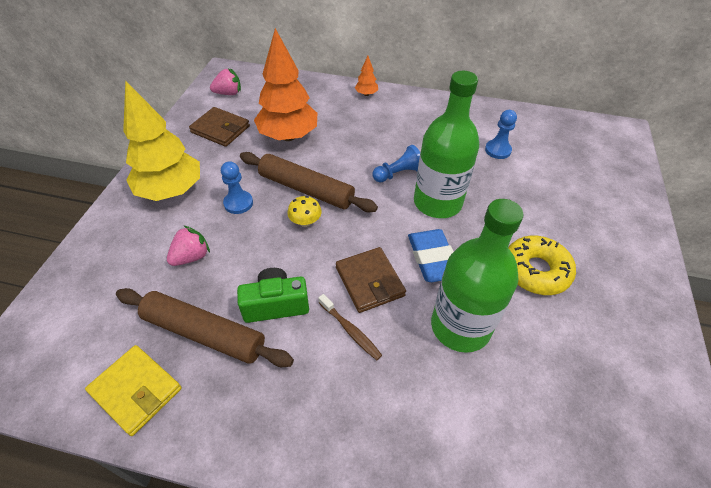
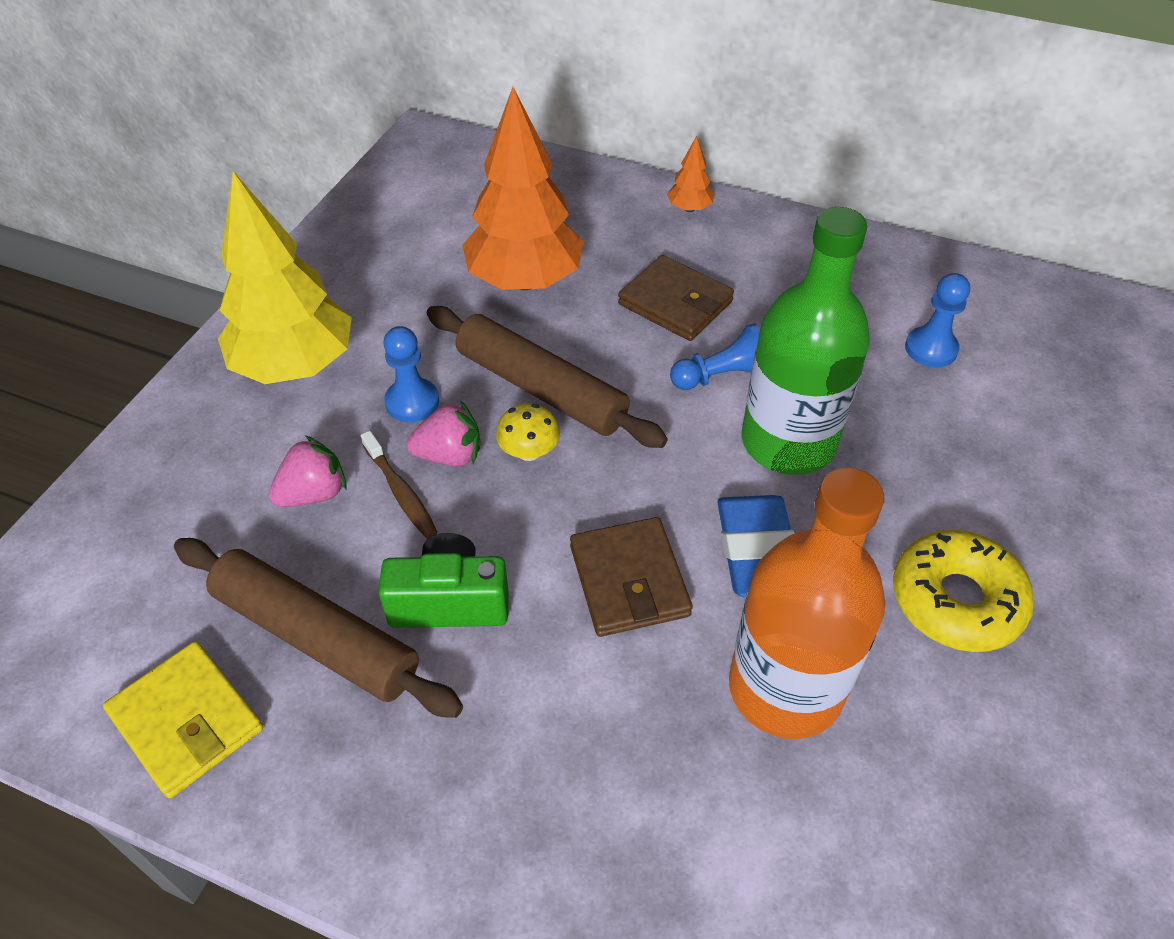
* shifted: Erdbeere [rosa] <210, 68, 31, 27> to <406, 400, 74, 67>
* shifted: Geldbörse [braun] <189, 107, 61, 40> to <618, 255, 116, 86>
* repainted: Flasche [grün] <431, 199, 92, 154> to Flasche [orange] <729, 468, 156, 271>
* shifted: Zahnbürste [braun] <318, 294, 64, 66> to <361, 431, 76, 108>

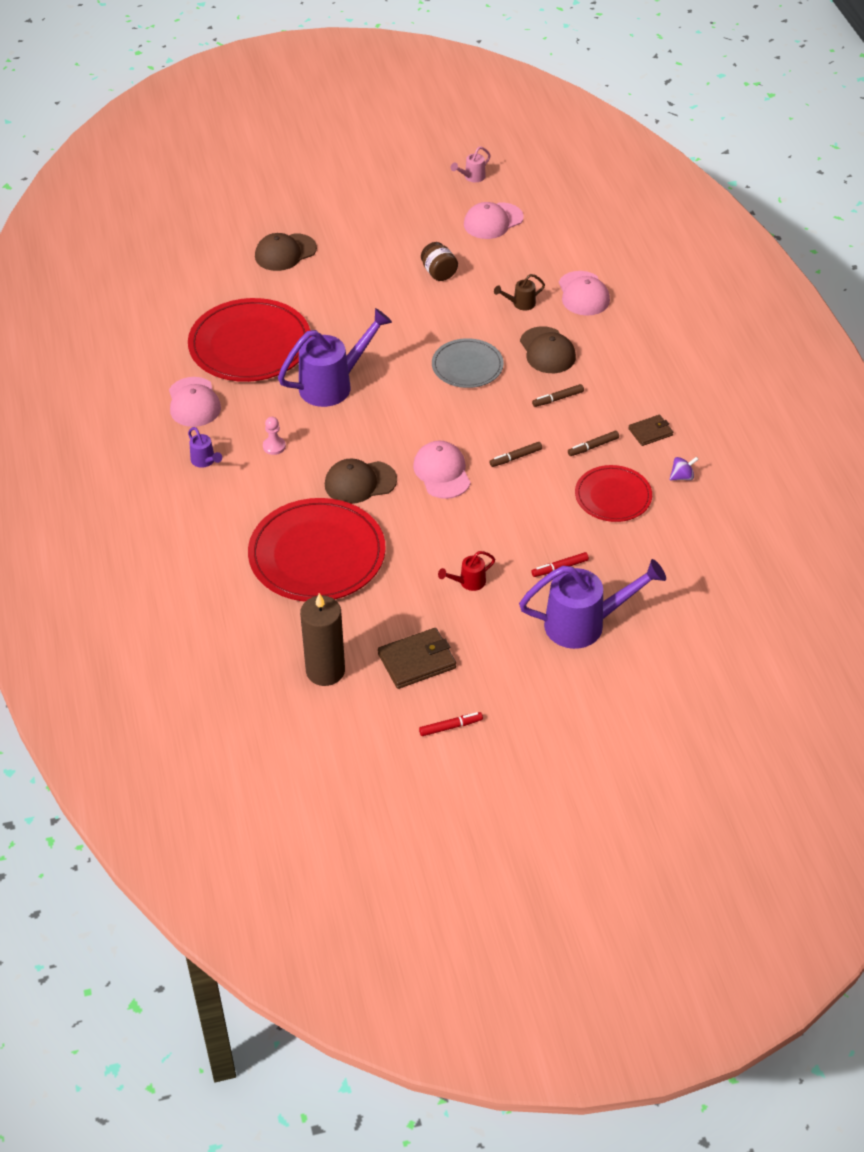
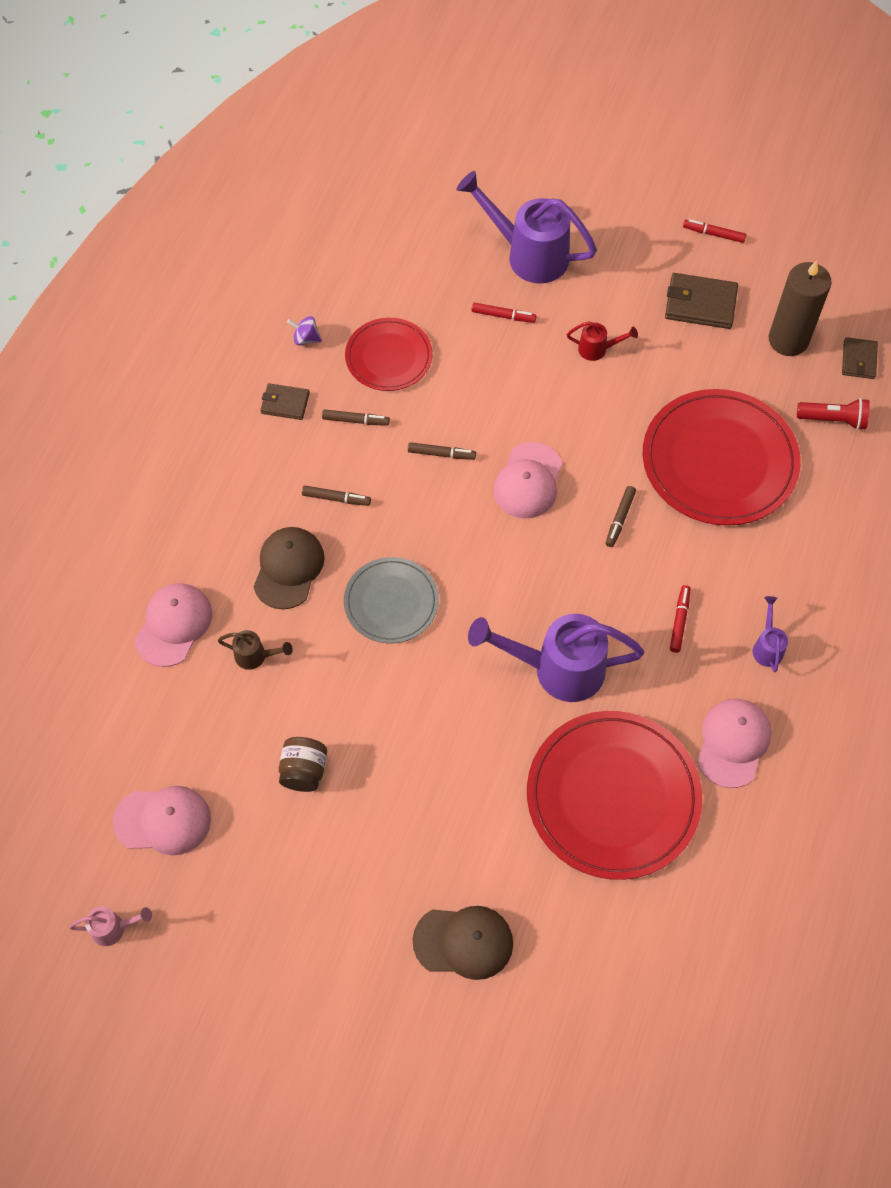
* swapped: Bauer [rosa] <263, 417, 23, 38> to Filzstift [rot] <670, 585, 21, 68>
* swapped: Kappe [braun] <325, 458, 72, 46> to Filzstift [braun] <606, 486, 30, 61>
* new: Geldbörse [braun] <842, 337, 36, 42>
* new: Taschenlampe [rot] <797, 398, 73, 32>

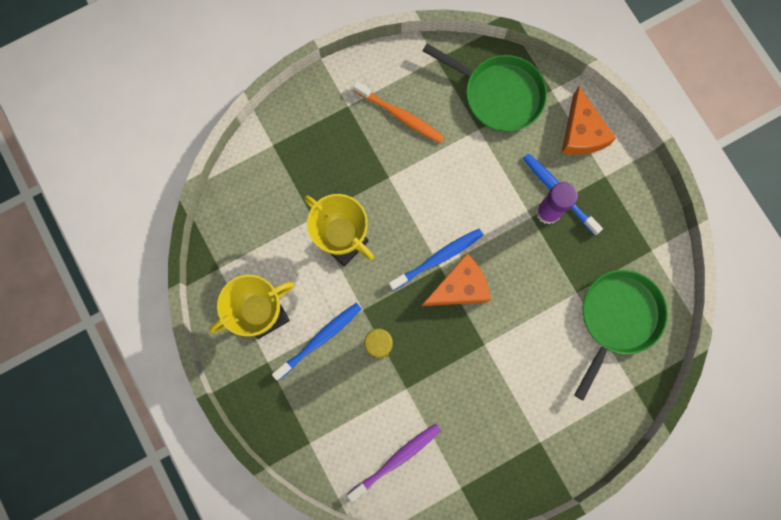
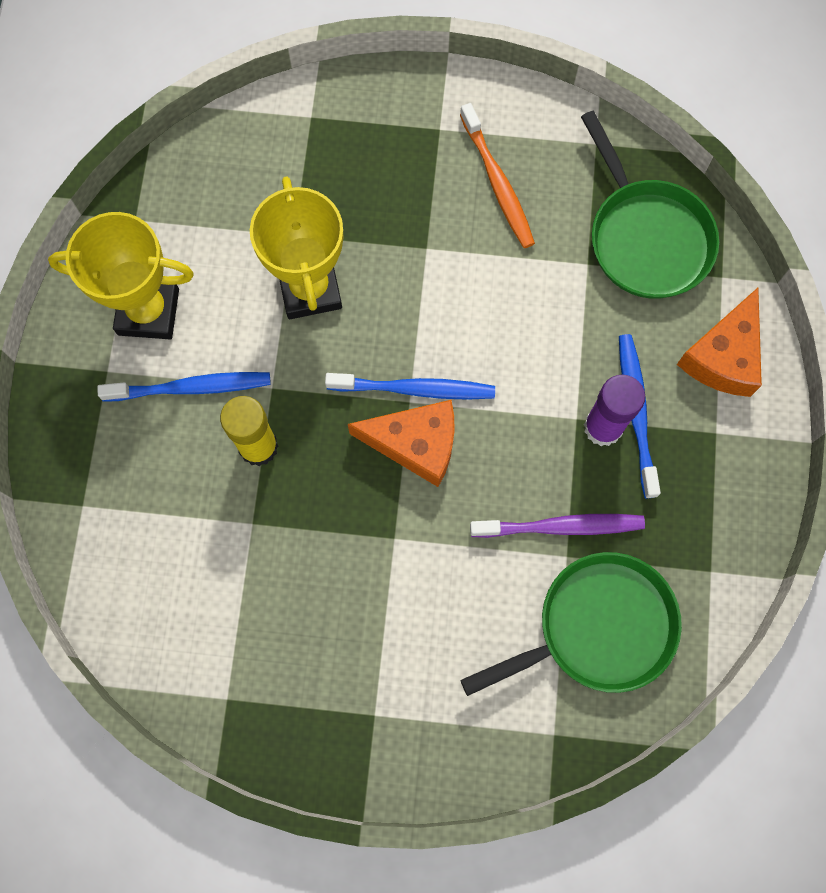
* shifted: Zahnbürste [lila] <347, 423, 94, 79> to <470, 514, 175, 24>

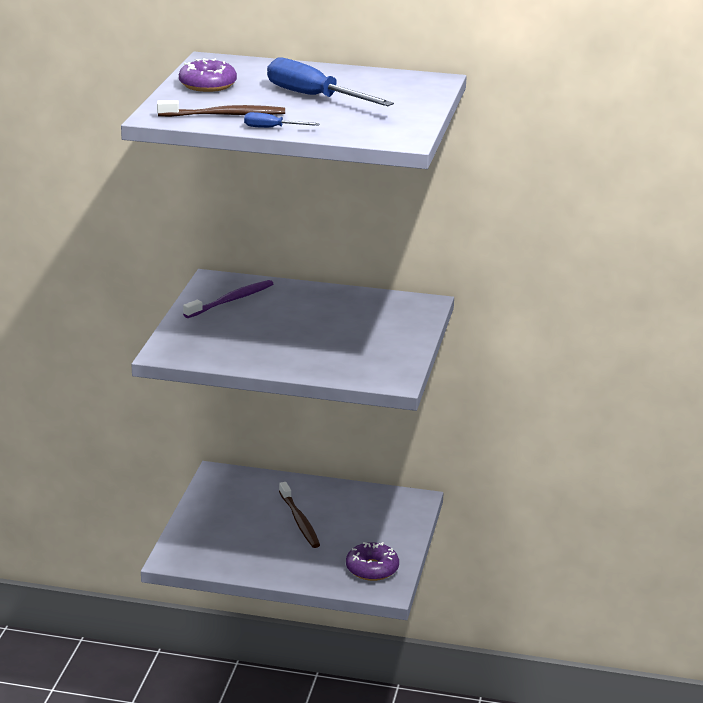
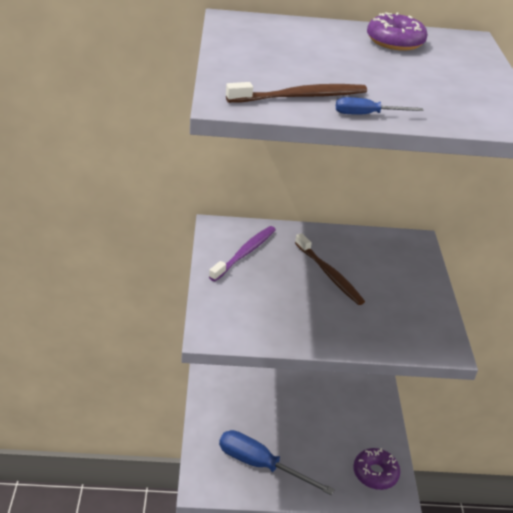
* shifted: Schraubenzieher [blau] <267, 57, 127, 49> to <219, 430, 116, 65>
* shifted: Donut [lila] <179, 58, 58, 34> to <367, 12, 61, 39>
* shifted: Zahnbürste [braun] <279, 482, 41, 66> to <295, 233, 70, 72>

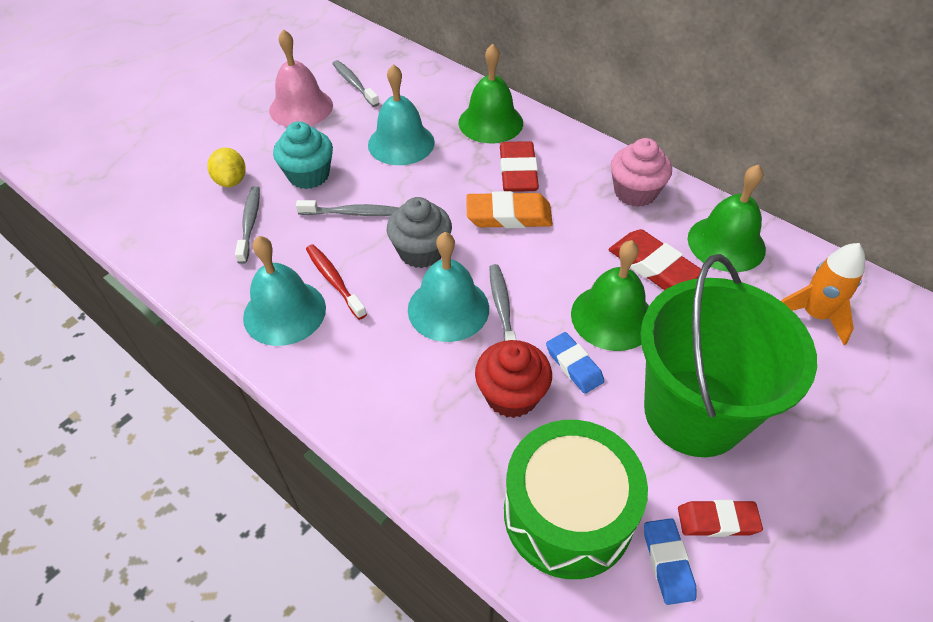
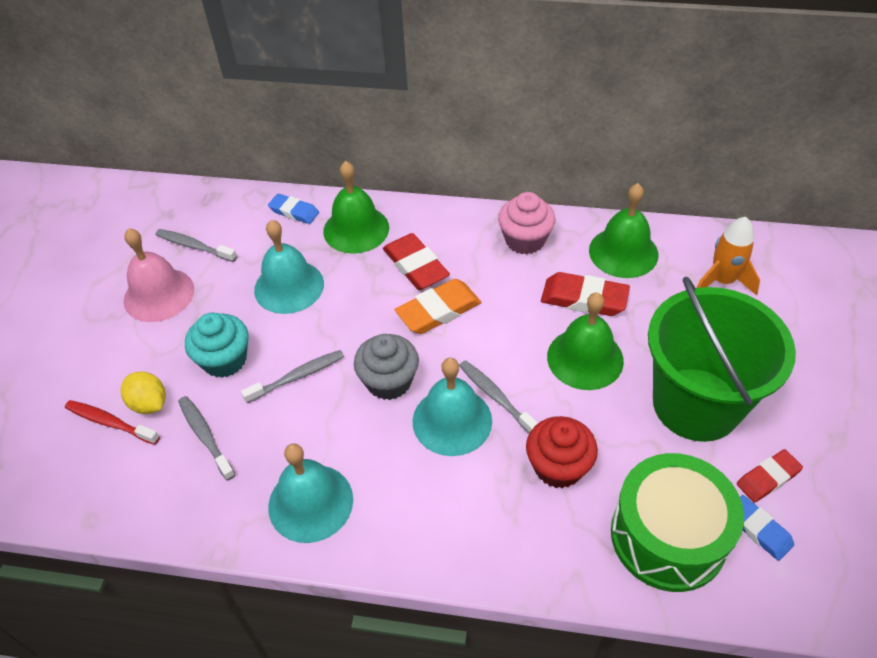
* shifted: Zahnbürste [rot] <306, 244, 61, 76> to <65, 400, 95, 45>
* shifted: Radiergummi [blau] <546, 332, 58, 62> to <268, 194, 51, 30>

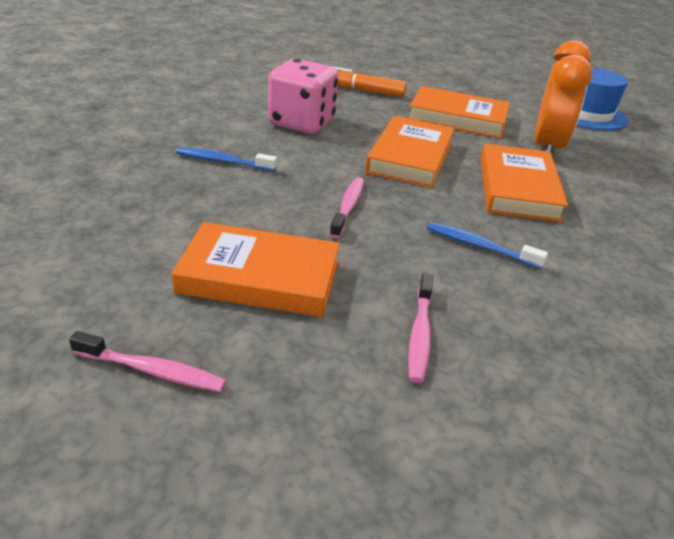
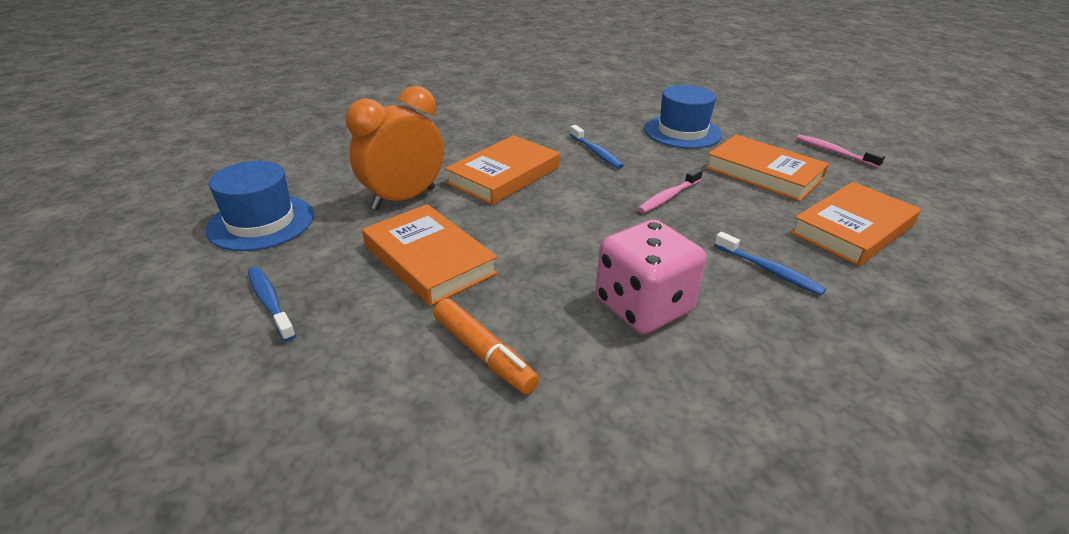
* shifted: Buch [orange] <365, 116, 90, 72> to <790, 182, 131, 84>
* swapped: Zahnbürste [rosa] <408, 273, 25, 110> to Hut [blau] <644, 85, 78, 64>
* new: Zahnbürste [blau] <248, 267, 48, 75>

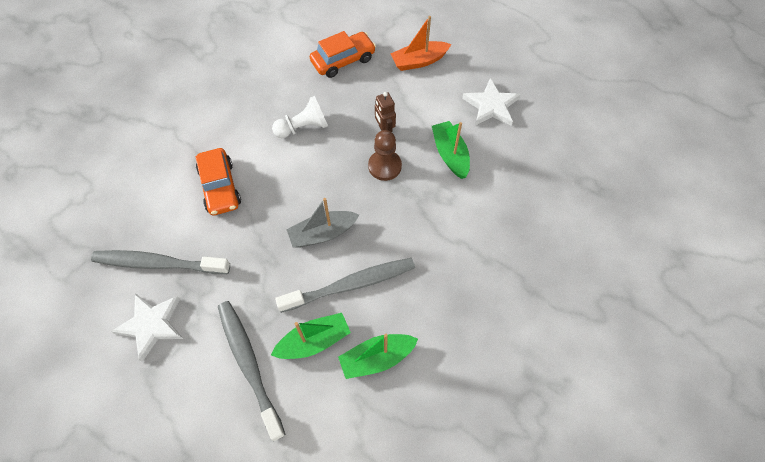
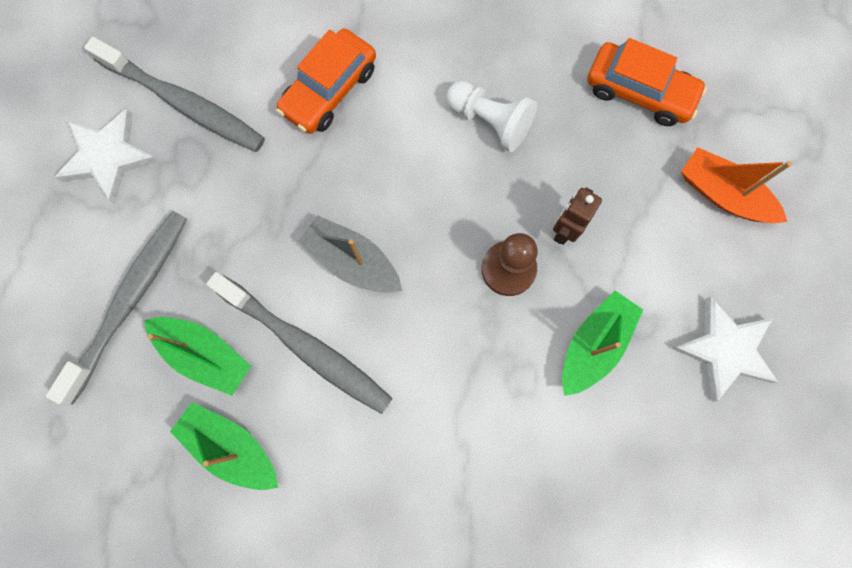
* rotated: Zahnbürste [grau] <91, 250, 139, 24> = <84, 37, 181, 115> 150 degrees clockwise

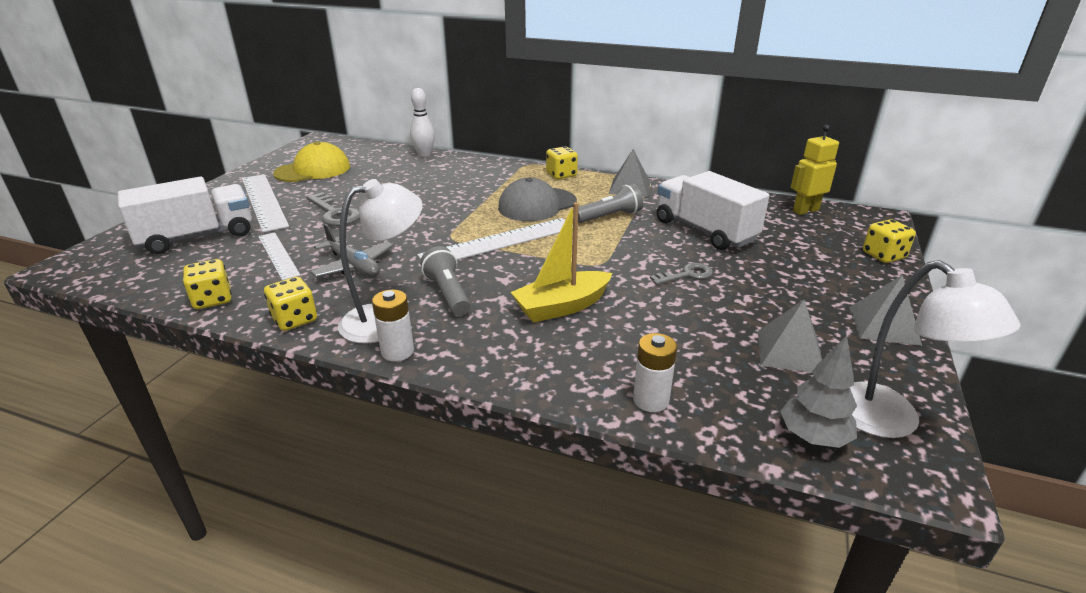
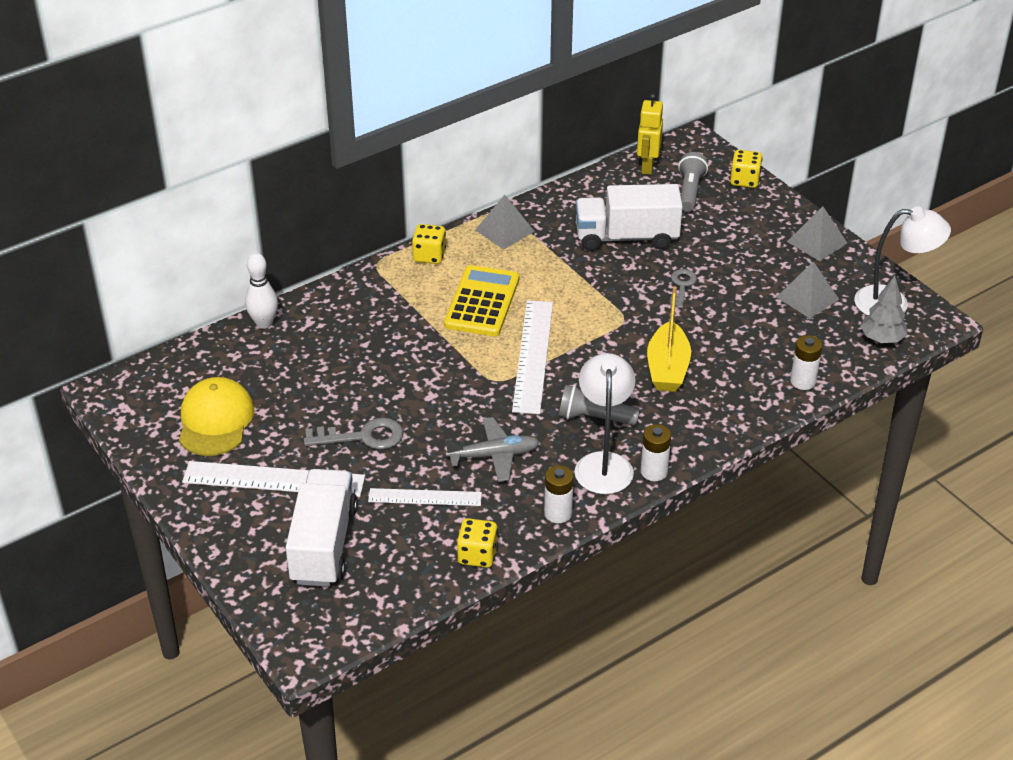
* swapped: Kappe [grau] <498, 177, 79, 44> to Taschenrechner [gelb] <444, 265, 75, 71>
* shifted: Taschenlampe [grau] <578, 184, 65, 39> to <678, 152, 30, 60>
* swapped: Spielwürfel [gelb] <264, 277, 53, 54> to Batterie [weiß] <544, 465, 30, 58>

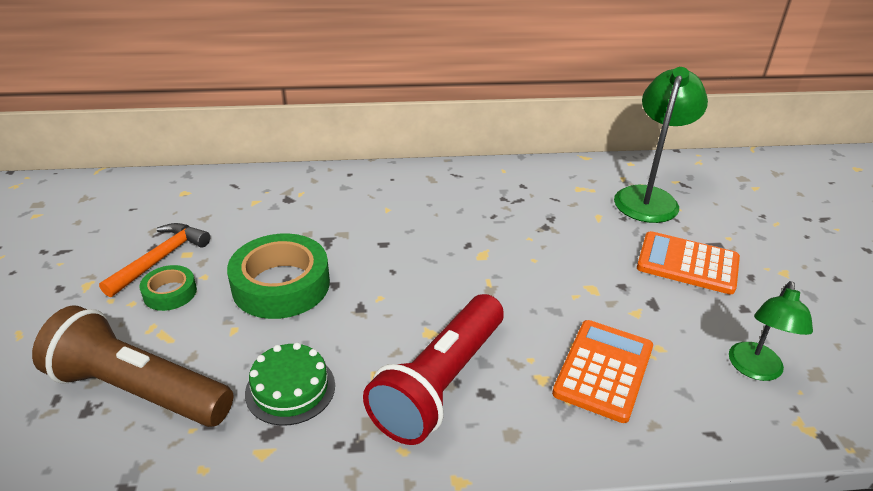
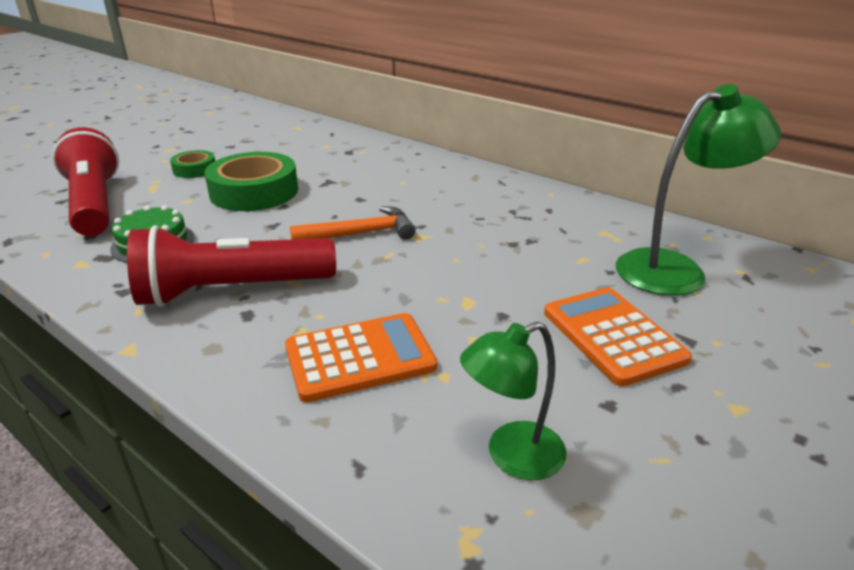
* shifted: Hammer [orange] <99, 223, 111, 74> to <290, 206, 126, 34>
* repainted: Taschenlampe [braun] <32, 305, 201, 122> to Taschenlampe [rot] <52, 127, 67, 109>

